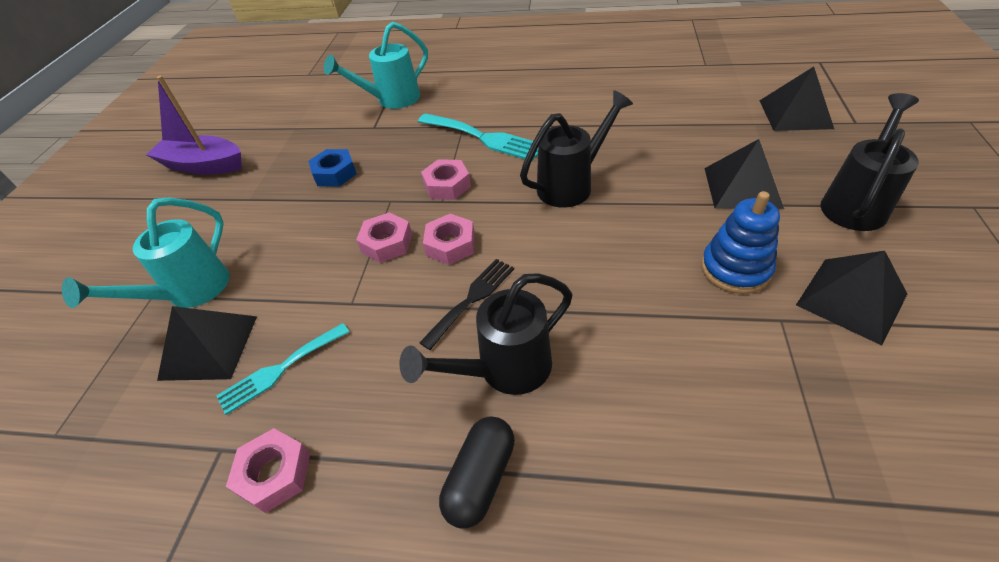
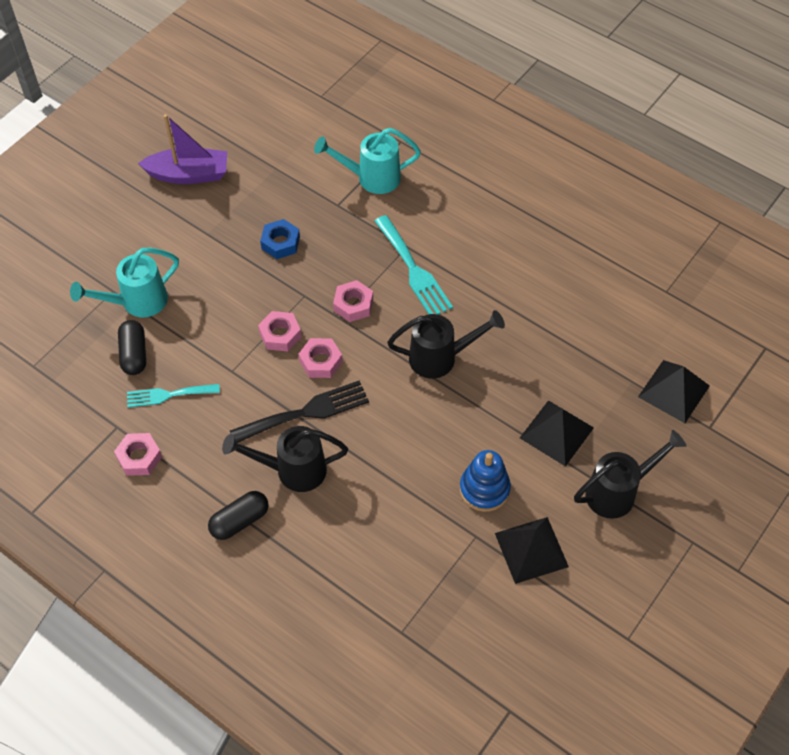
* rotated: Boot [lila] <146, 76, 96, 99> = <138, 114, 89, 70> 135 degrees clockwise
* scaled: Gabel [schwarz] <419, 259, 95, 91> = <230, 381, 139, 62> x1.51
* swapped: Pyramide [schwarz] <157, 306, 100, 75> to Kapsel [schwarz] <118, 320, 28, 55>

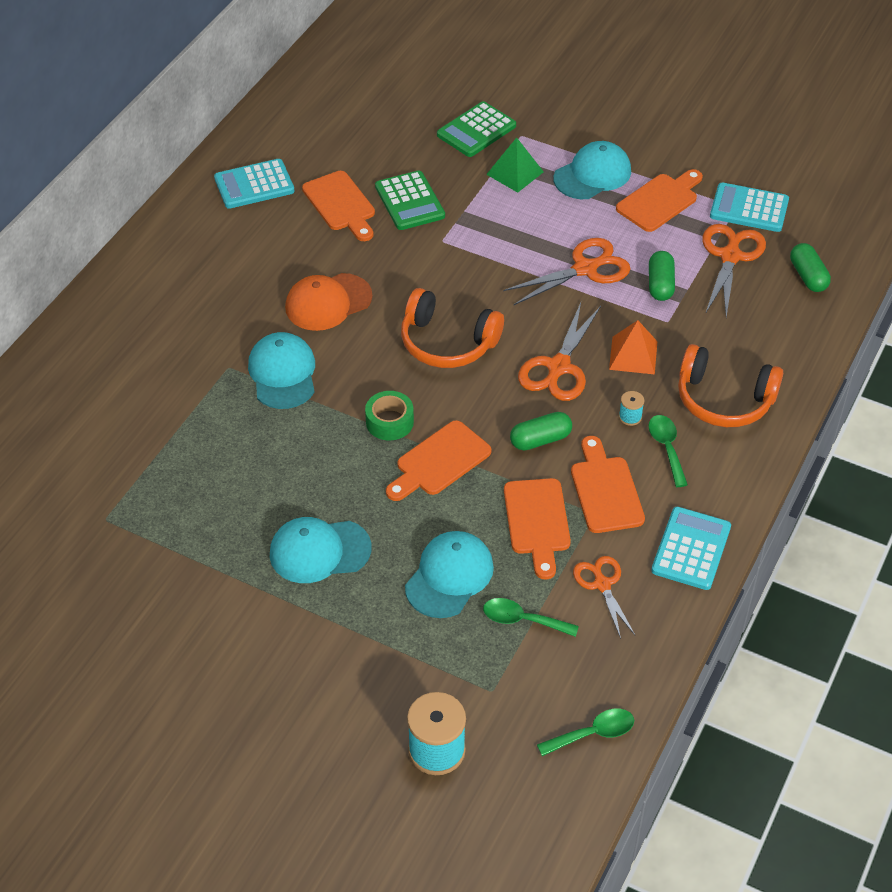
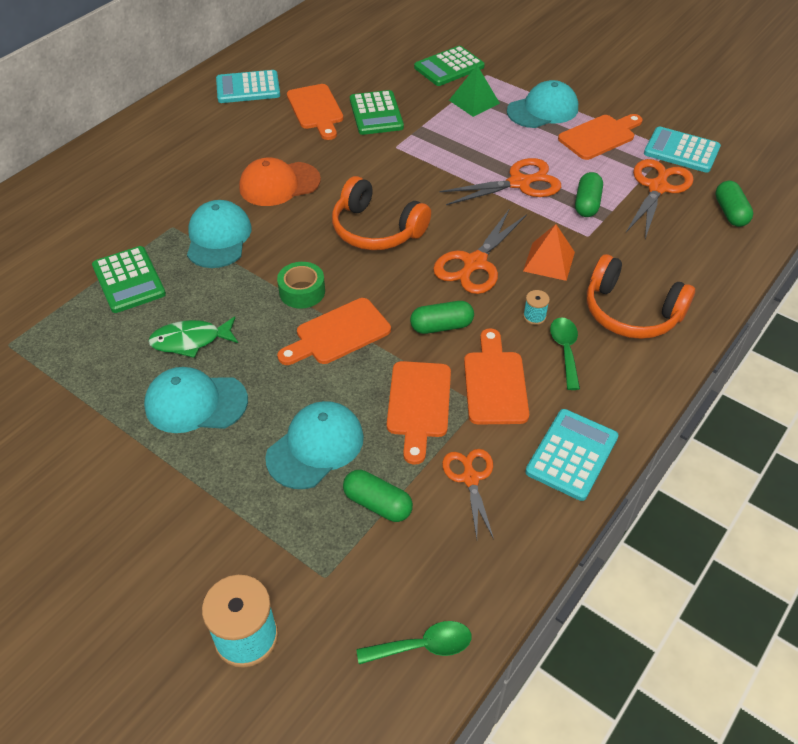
* swapped: Löffel [grün] <483, 598, 96, 39> to Kapsel [grün] <343, 470, 70, 52>
* new: Taschenrechner [grün] <92, 246, 74, 67>
* new: Fisch [grün] <148, 316, 90, 42>

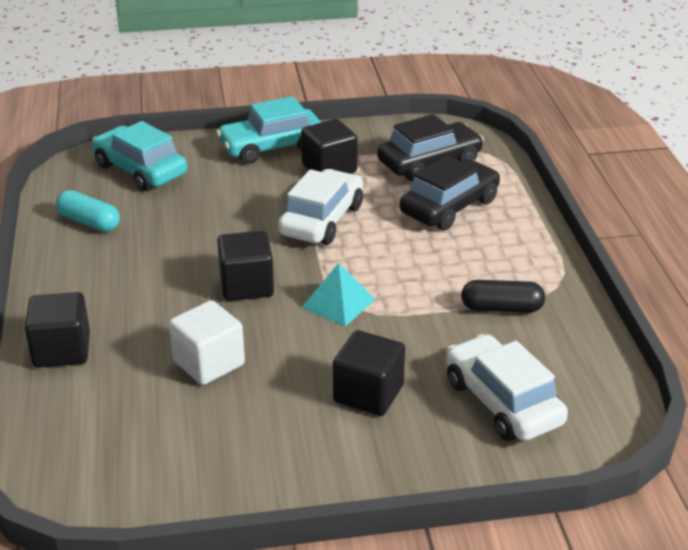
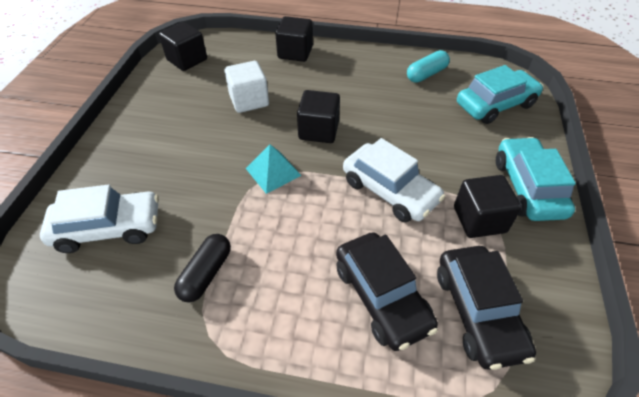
* shifted: Kubus [schwarz] <333, 330, 72, 86> to <159, 22, 48, 49>

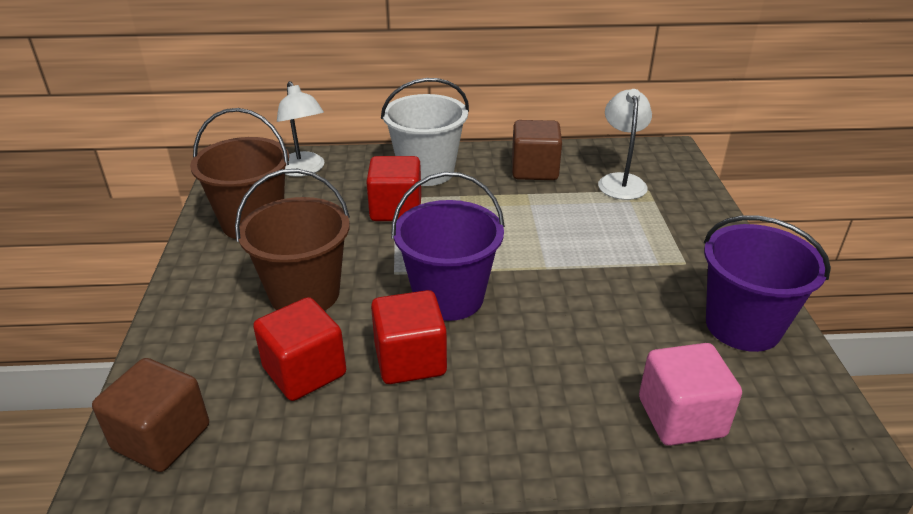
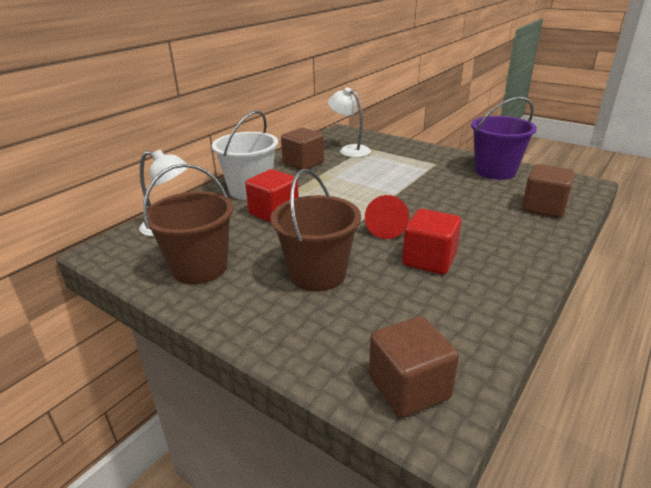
* swapped: Eimer [lila] <391, 172, 114, 149> to Kegel [rot] <365, 195, 44, 44>
* gone: Kubus [rot] <253, 297, 93, 104>
* repainted: Kubus [rosa] <639, 343, 103, 103> to Kubus [braun] <522, 164, 53, 54>

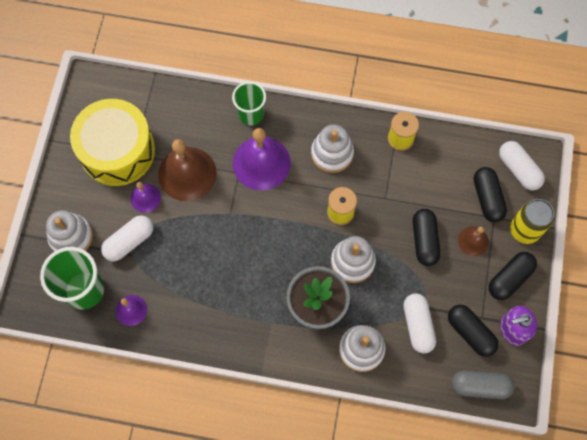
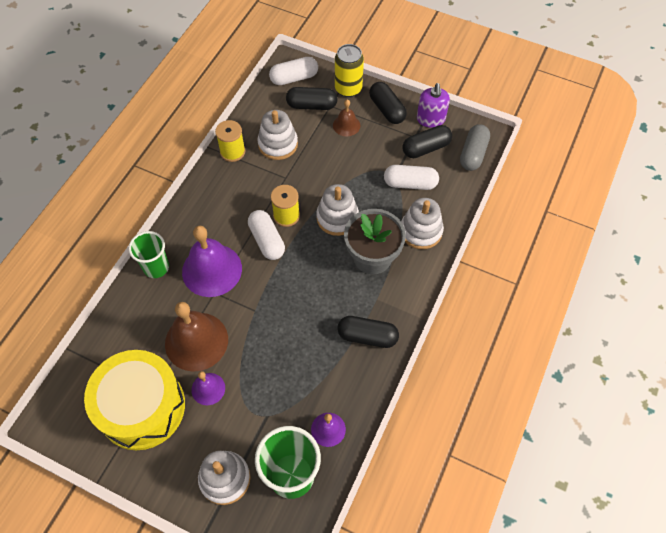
* shifted: Stapelspielzeug [weiß] <311, 125, 43, 48> to <257, 110, 41, 50>
* shifted: Kapsel [schwarz] <413, 209, 28, 57> to <337, 316, 62, 32>
* shifted: Kapsel [weiß] <101, 215, 52, 46> to <248, 210, 37, 50>

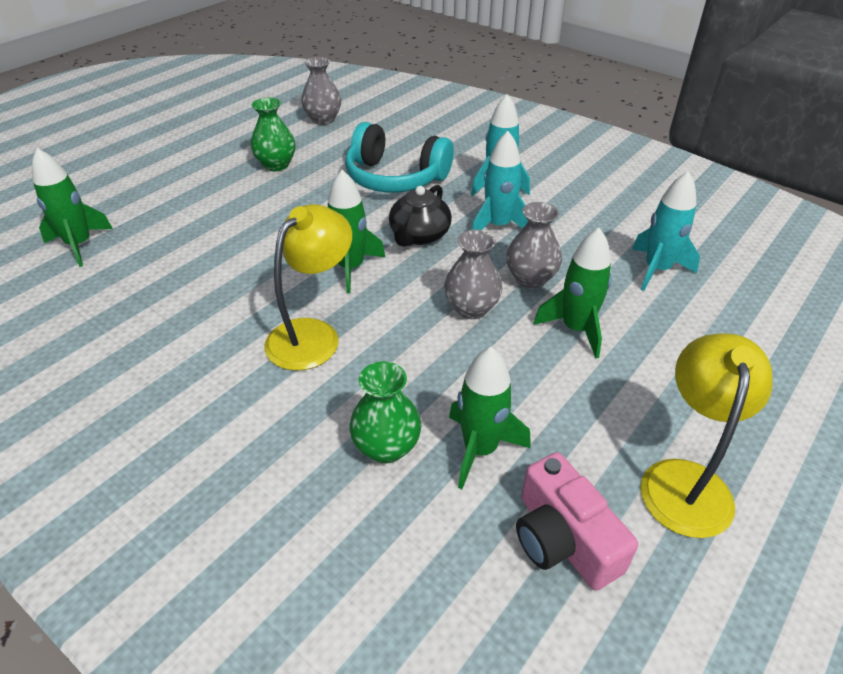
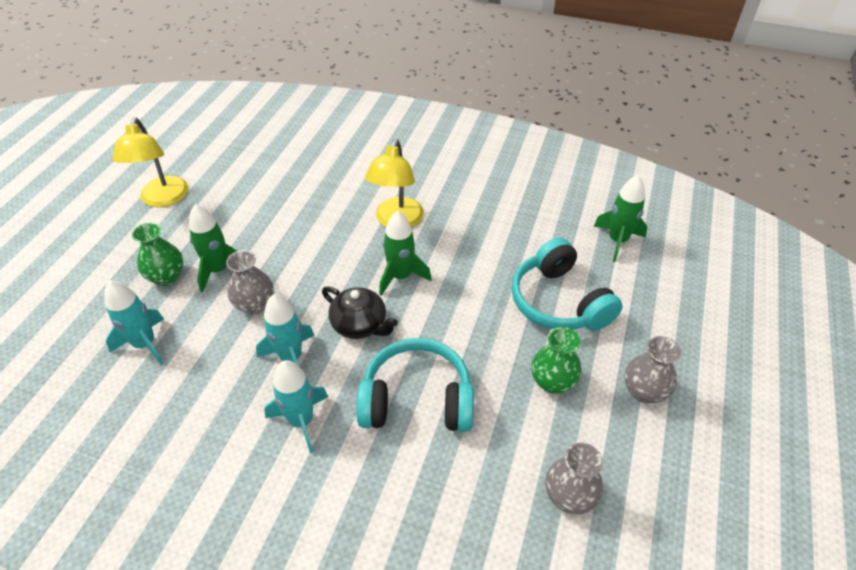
* rotated: Teekanne [schwarz] <389, 185, 63, 62> = <322, 286, 76, 53> 120 degrees clockwise
* shifted: Vase [grau] <444, 230, 58, 89> to <625, 336, 56, 67>
* gone: Rakete [grün] <449, 347, 82, 142>
* shifted: Vase [grün] <349, 361, 72, 103> to <132, 222, 51, 64>
* gone: Kamera [rosa] <516, 452, 122, 138>
* new: Kopfhörer [türkis] <511, 238, 112, 93>

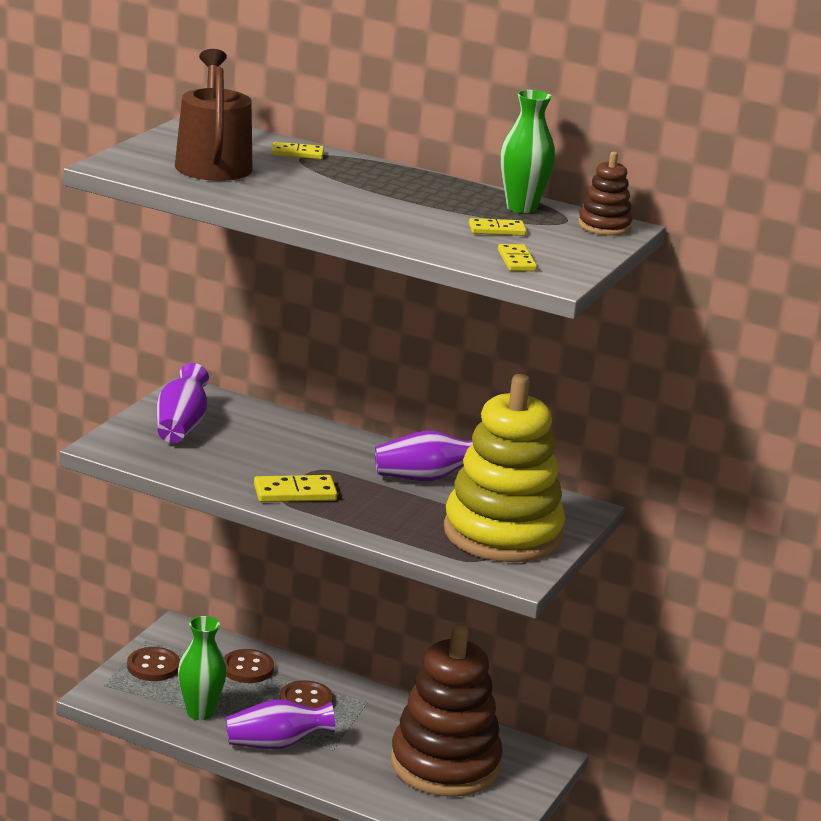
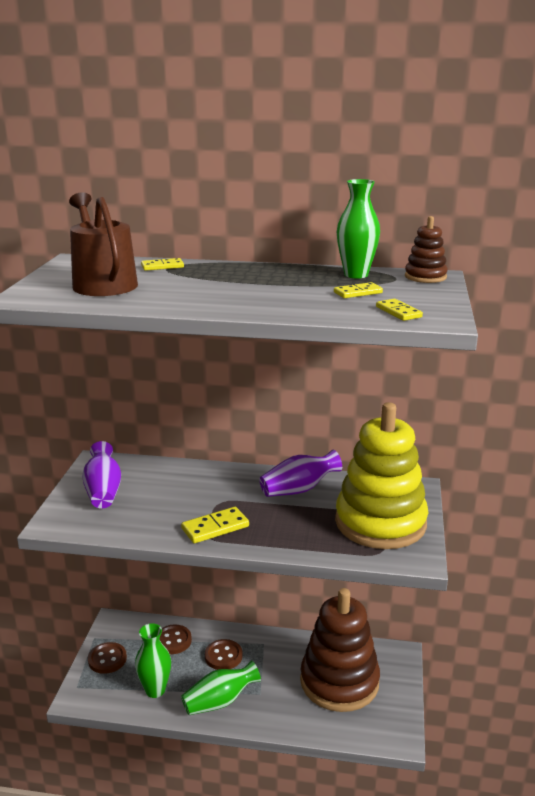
* repainted: Vase [lila] <226, 699, 109, 50> to Vase [grün] <181, 660, 80, 55>

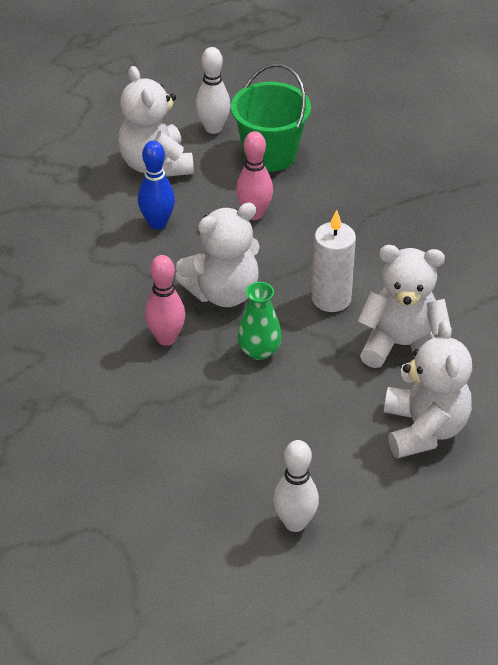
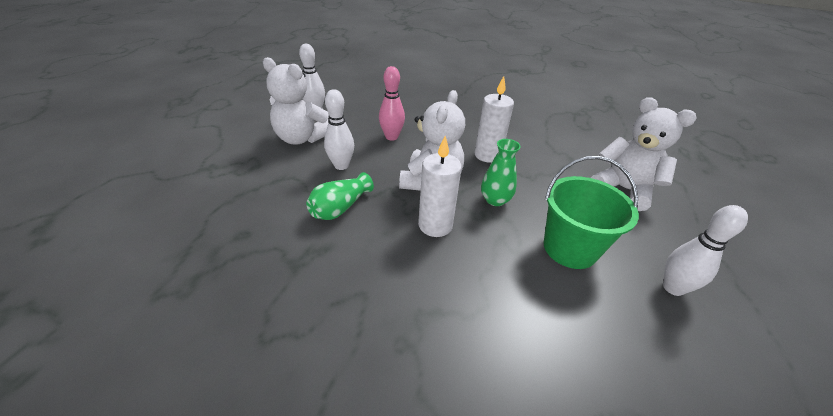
* shifted: Eimer [grün] <231, 64, 80, 108> to <544, 156, 95, 113>
* repainted: Bowlingkegel [blau] <138, 141, 37, 89> to Bowlingkegel [weiß] <324, 89, 30, 81>
* gone: Teddybär [weiß] <358, 245, 92, 123>
* swapped: Bowlingkegel [rosa] <145, 255, 40, 91> to Kerze [weiß] <418, 136, 44, 101>
* new: Vase [grün] <306, 172, 68, 48>

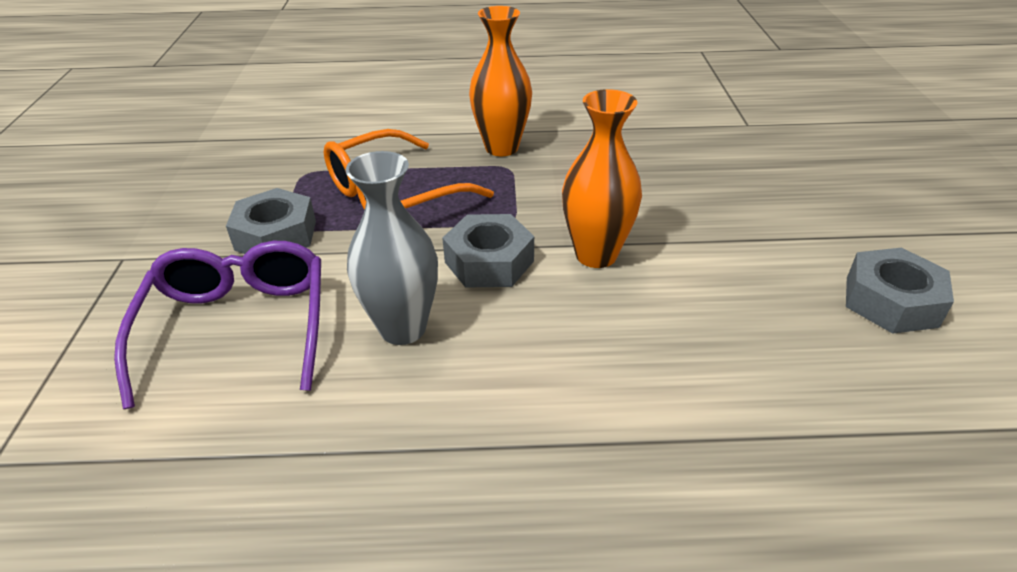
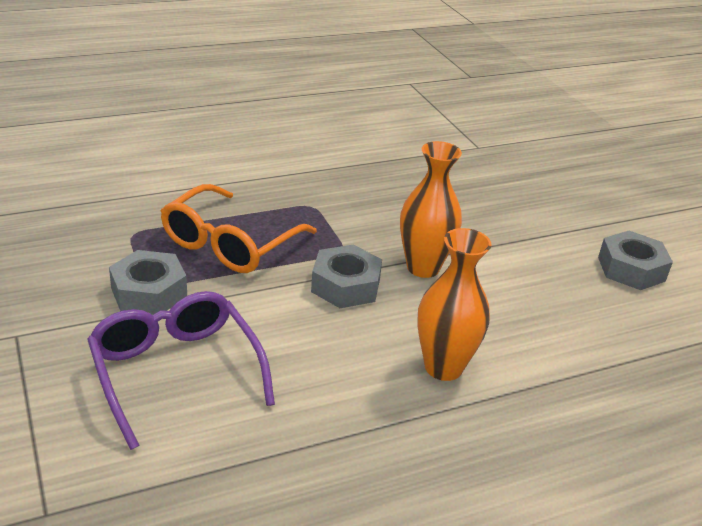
* shifted: Vase [orange] <469, 6, 63, 150> to <417, 228, 75, 153>
* gone: Vase [grau] <345, 151, 93, 194>

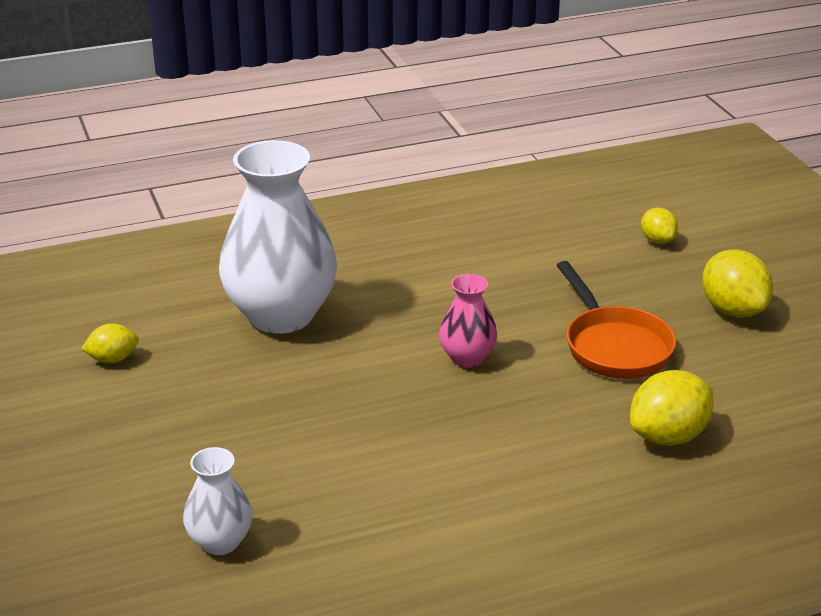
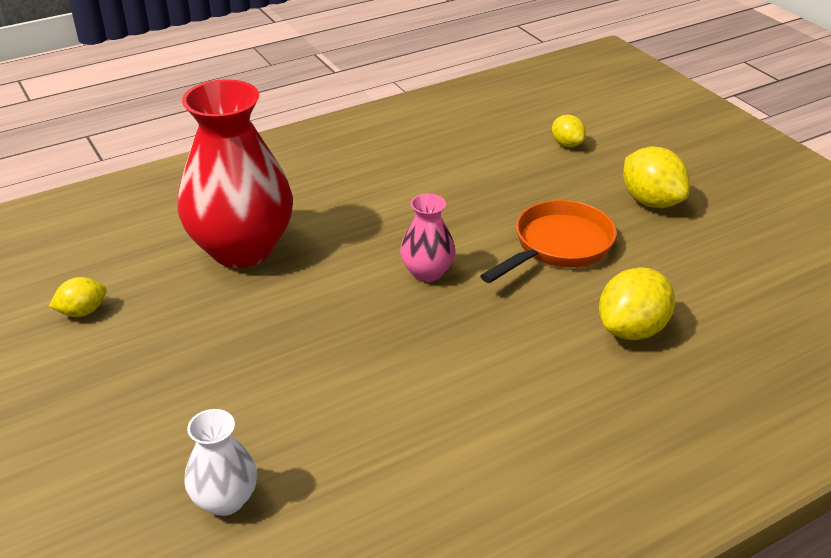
* repainted: Vase [weiß] <219, 140, 118, 194> to Vase [rot] <177, 79, 116, 189>
* rotated: Pfanne [orange] <557, 261, 119, 118> = <480, 200, 137, 83> 105 degrees counterclockwise

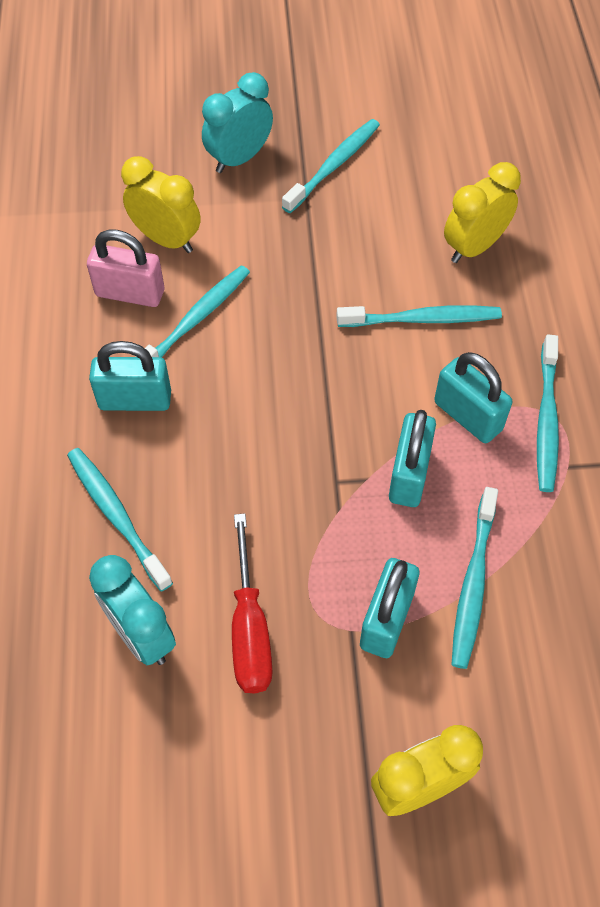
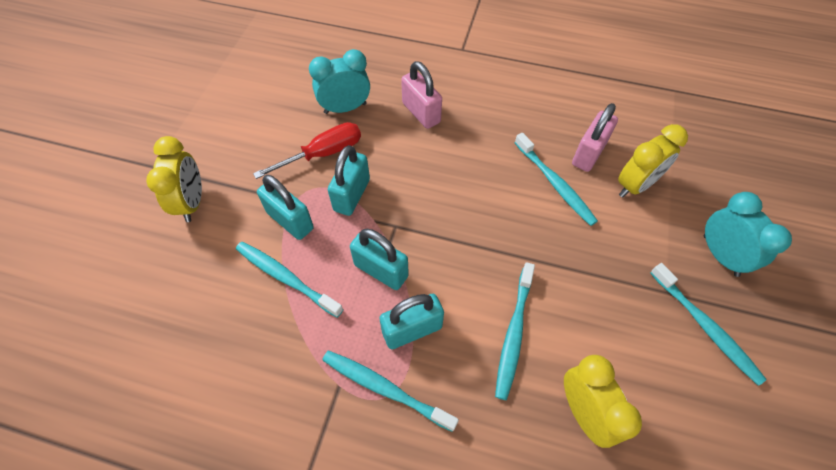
* shifted: Vorhängeschloss [türkis] <89, 341, 82, 70> to <328, 145, 42, 71>
* swapped: Zahnbürste [türkis] <67, 448, 106, 143> to Vorhängeschloss [rosa] <401, 61, 41, 68>
* rotated: Schraubenzieher [rot] <232, 513, 40, 180> = <253, 122, 108, 57> 135 degrees clockwise

